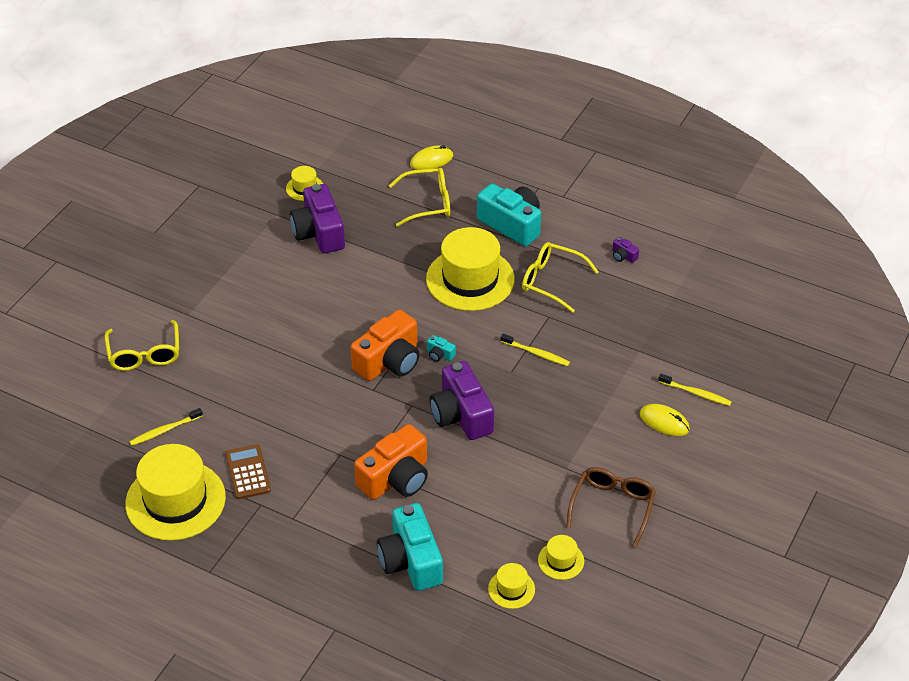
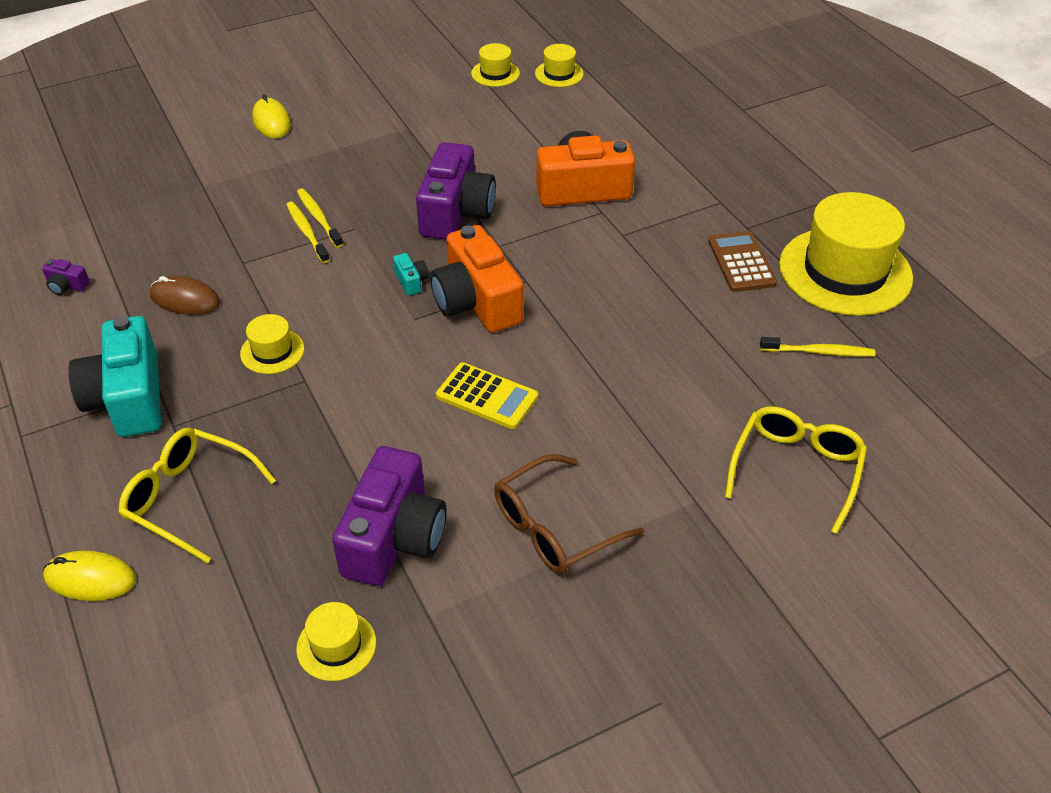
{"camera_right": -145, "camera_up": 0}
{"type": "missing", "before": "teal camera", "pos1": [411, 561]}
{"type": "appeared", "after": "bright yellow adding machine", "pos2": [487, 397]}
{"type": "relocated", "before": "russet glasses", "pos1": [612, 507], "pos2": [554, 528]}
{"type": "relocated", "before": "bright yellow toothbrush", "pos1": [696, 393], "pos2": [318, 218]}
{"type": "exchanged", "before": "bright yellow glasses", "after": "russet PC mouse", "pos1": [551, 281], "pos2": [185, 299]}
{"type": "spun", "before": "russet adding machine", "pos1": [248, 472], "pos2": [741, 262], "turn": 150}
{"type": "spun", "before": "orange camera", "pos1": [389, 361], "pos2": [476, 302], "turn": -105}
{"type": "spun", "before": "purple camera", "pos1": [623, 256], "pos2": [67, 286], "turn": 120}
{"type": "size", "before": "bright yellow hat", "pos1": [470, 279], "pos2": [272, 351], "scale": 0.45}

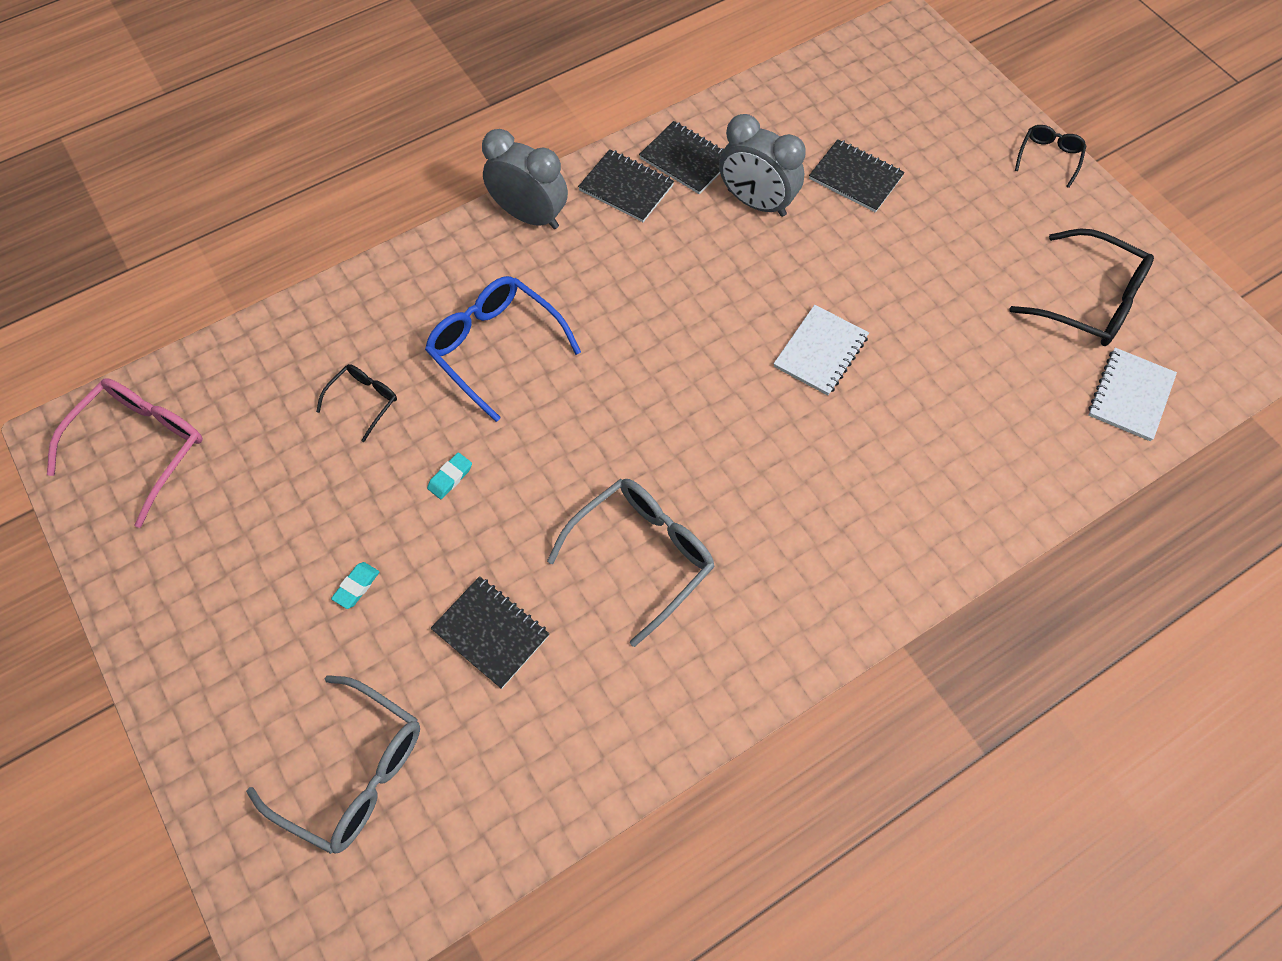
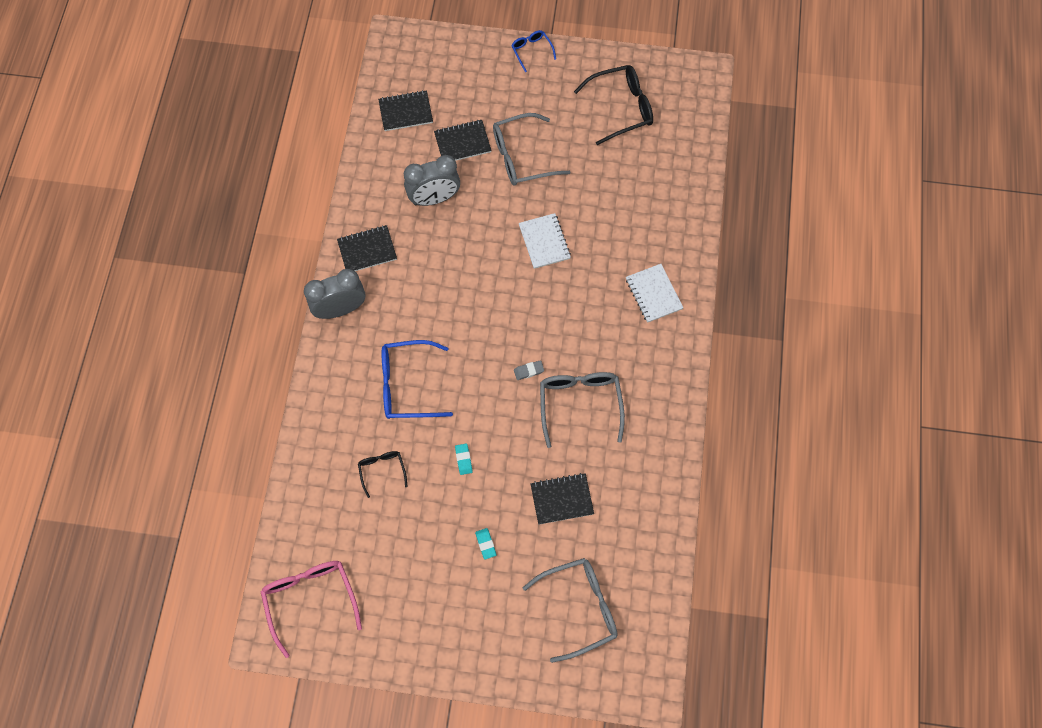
{"camera_right": -50, "camera_up": 5}
{"type": "appeared", "after": "gray glasses", "pos2": [521, 157]}
{"type": "appeared", "after": "gray eraser", "pos2": [528, 371]}
{"type": "relocated", "before": "jet-black notepad", "pos1": [686, 160], "pos2": [405, 112]}
{"type": "relocated", "before": "snow-white notepad", "pos1": [1130, 396], "pos2": [653, 294]}
{"type": "colour", "before": "jet-black glasses", "after": "cobalt glasses", "pos1": [1049, 157], "pos2": [531, 51]}

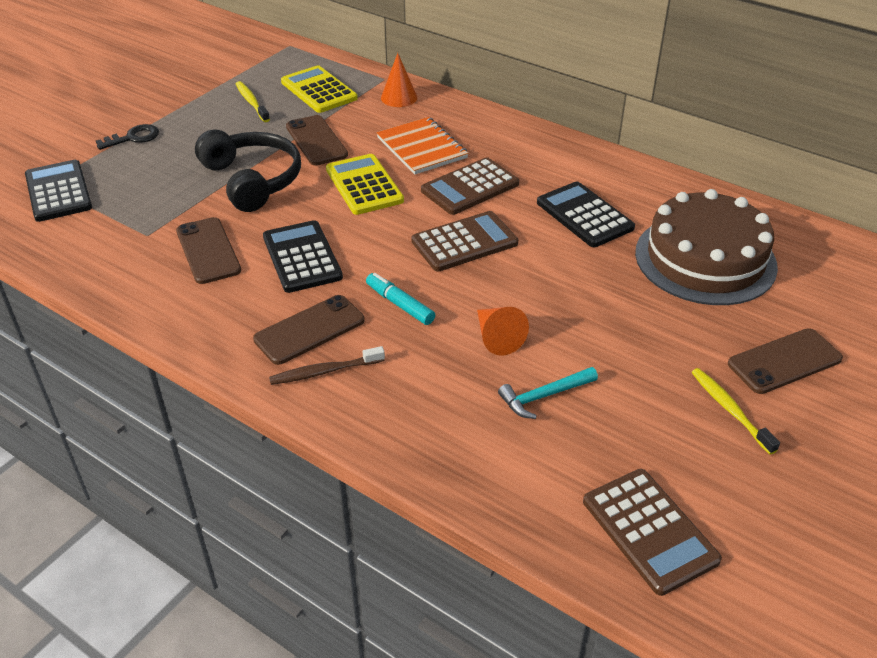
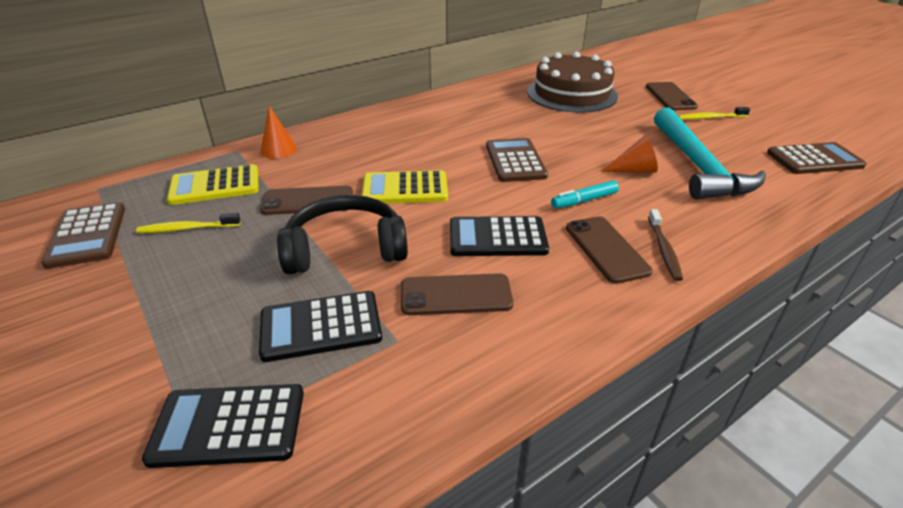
{"camera_right": -70, "camera_up": -5}
{"type": "missing", "before": "jet-black door key", "pos1": [133, 138]}
{"type": "missing", "before": "orange notepad", "pos1": [422, 148]}
{"type": "relocated", "before": "russet adding machine", "pos1": [470, 187], "pos2": [87, 235]}
{"type": "relocated", "before": "jet-black adding machine", "pos1": [584, 215], "pos2": [321, 326]}
{"type": "size", "before": "teal claw hammer", "pos1": [544, 396], "pos2": [697, 166], "scale": 2.3}

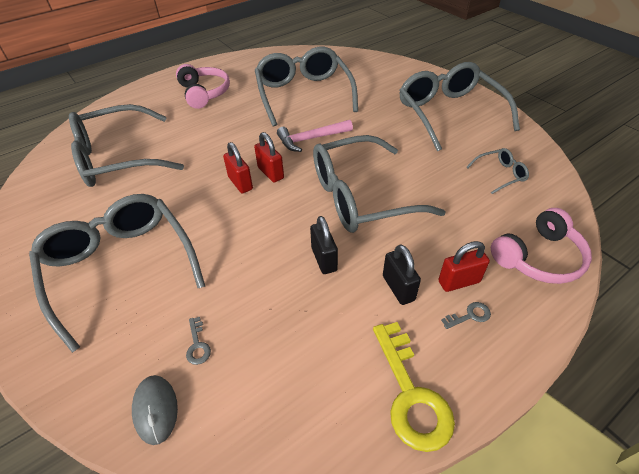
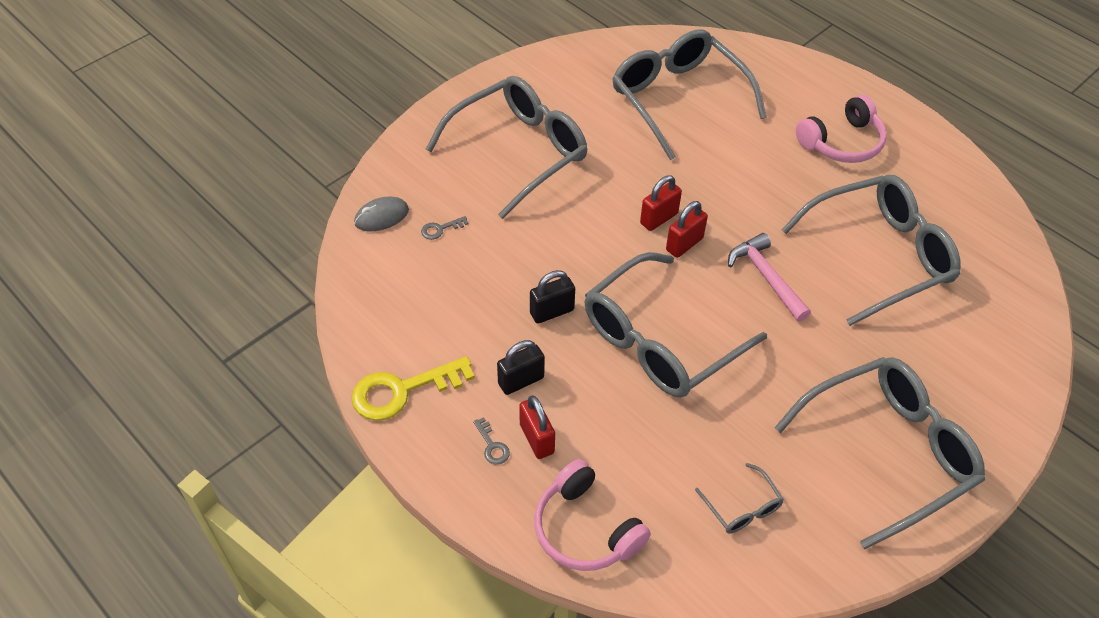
{"camera_right": 80, "camera_up": 5}
{"type": "spun", "before": "gray glasses", "pos1": [361, 196], "pos2": [660, 340], "turn": -105}

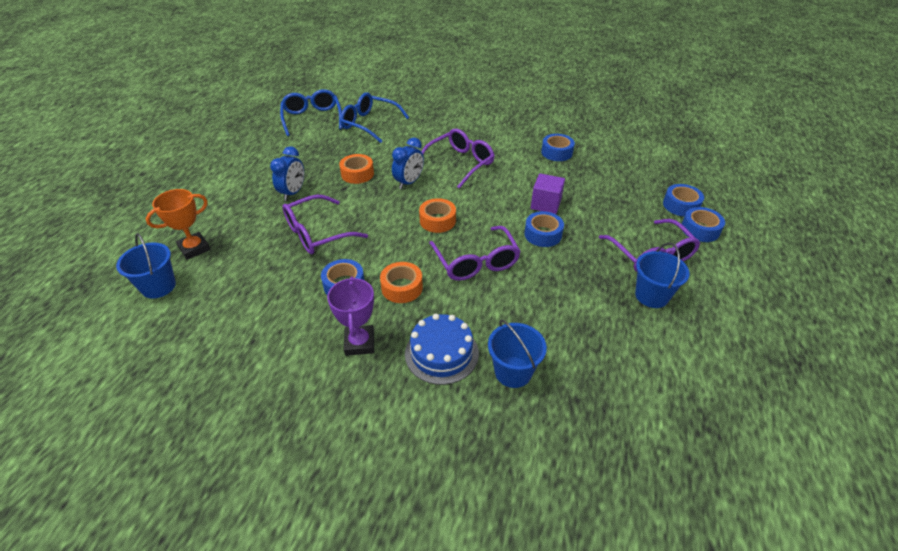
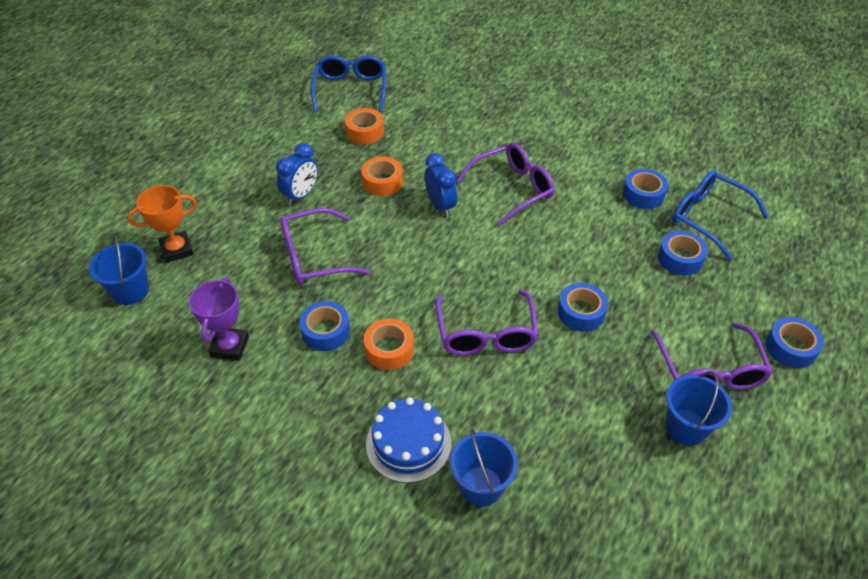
{"camera_right": 15, "camera_up": 5}
{"type": "missing", "before": "purple solid cube", "pos1": [546, 204]}
{"type": "relocated", "before": "purple award cup", "pos1": [359, 343], "pos2": [230, 346]}
{"type": "relocated", "before": "cobalt glasses", "pos1": [369, 124], "pos2": [708, 217]}
{"type": "relocated", "before": "orange roll of tape", "pos1": [437, 221], "pos2": [365, 132]}
{"type": "relocated", "before": "cobalt roll of tape", "pos1": [681, 205], "pos2": [680, 258]}
{"type": "spun", "before": "cobalt bedside clock", "pos1": [409, 182], "pos2": [440, 206], "turn": -75}

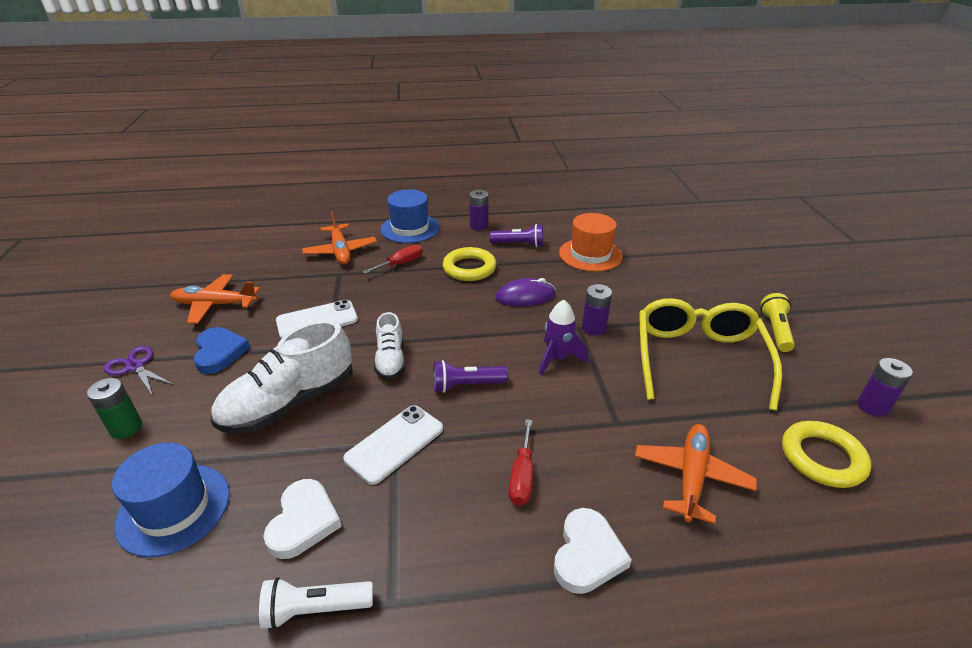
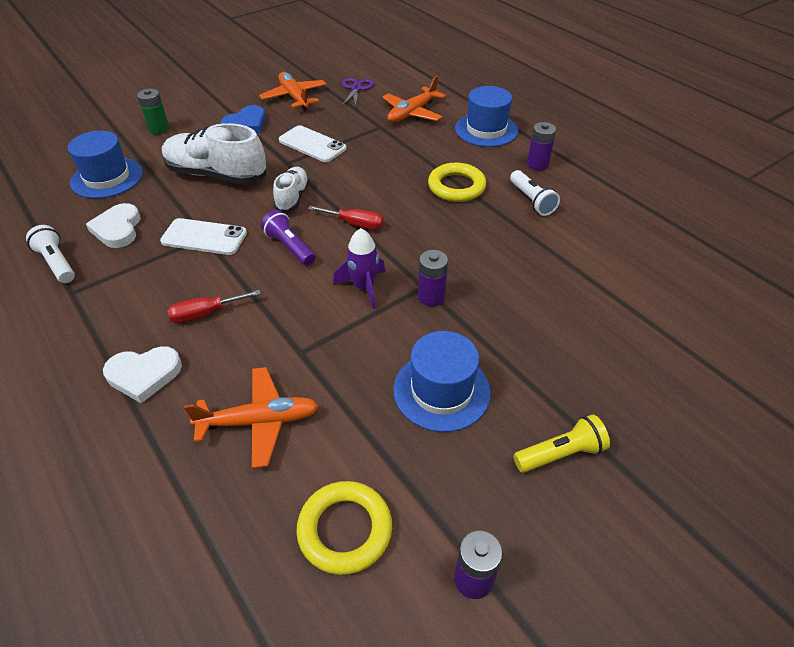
{"camera_right": 60, "camera_up": 10}
{"type": "missing", "before": "purple PC mouse", "pos1": [525, 296]}
{"type": "missing", "before": "orange hat", "pos1": [590, 254]}
{"type": "relocated", "before": "purple pair of scissors", "pos1": [135, 366], "pos2": [356, 88]}
{"type": "relocated", "before": "scarlet hand screwdriver", "pos1": [401, 264], "pos2": [355, 224]}
{"type": "exchanged", "before": "bright yellow glasses", "after": "cobalt hat", "pos1": [698, 359], "pos2": [441, 391]}
{"type": "colour", "before": "purple torch", "after": "snow-white torch", "pos1": [519, 244], "pos2": [531, 201]}
{"type": "spun", "before": "snow-white heart shape", "pos1": [303, 521], "pos2": [118, 229], "turn": 105}
{"type": "spun", "before": "snow-white sneaker", "pos1": [390, 360], "pos2": [292, 197], "turn": 135}

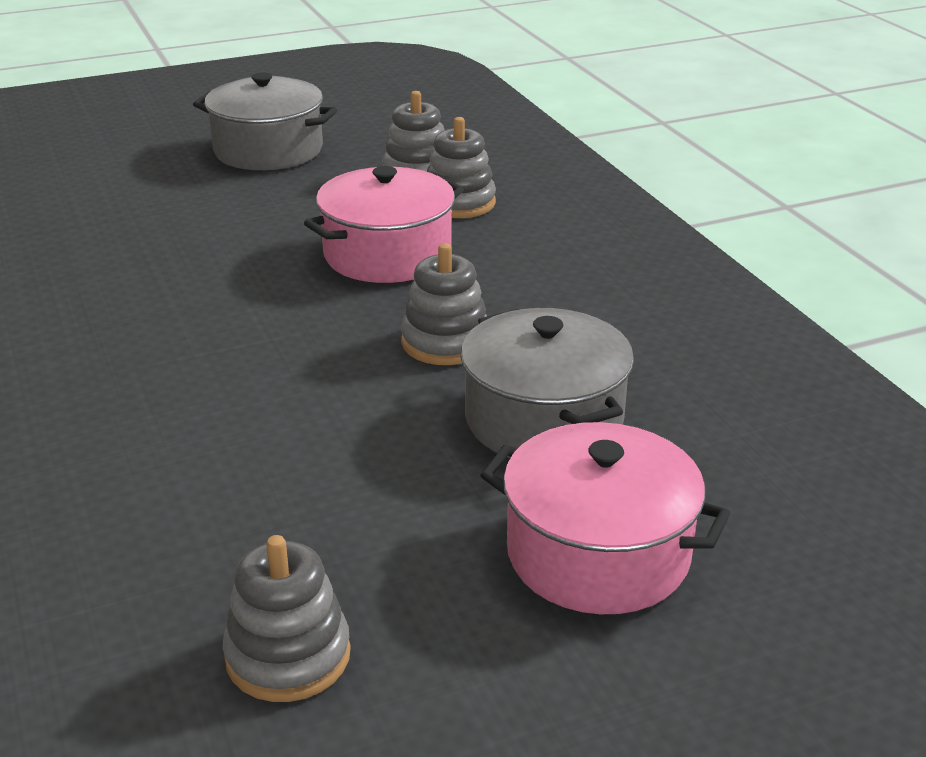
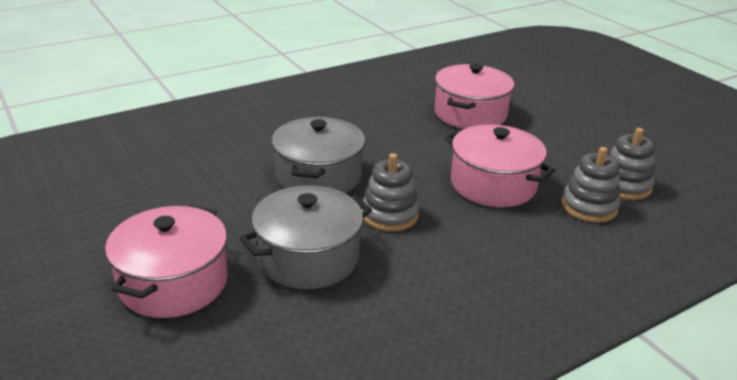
{"camera_right": 80, "camera_up": 0}
{"type": "missing", "before": "gray stacking rings", "pos1": [288, 656]}
{"type": "appeared", "after": "rosy pot", "pos2": [470, 114]}
{"type": "relocated", "before": "gray pot", "pos1": [268, 150], "pos2": [318, 176]}

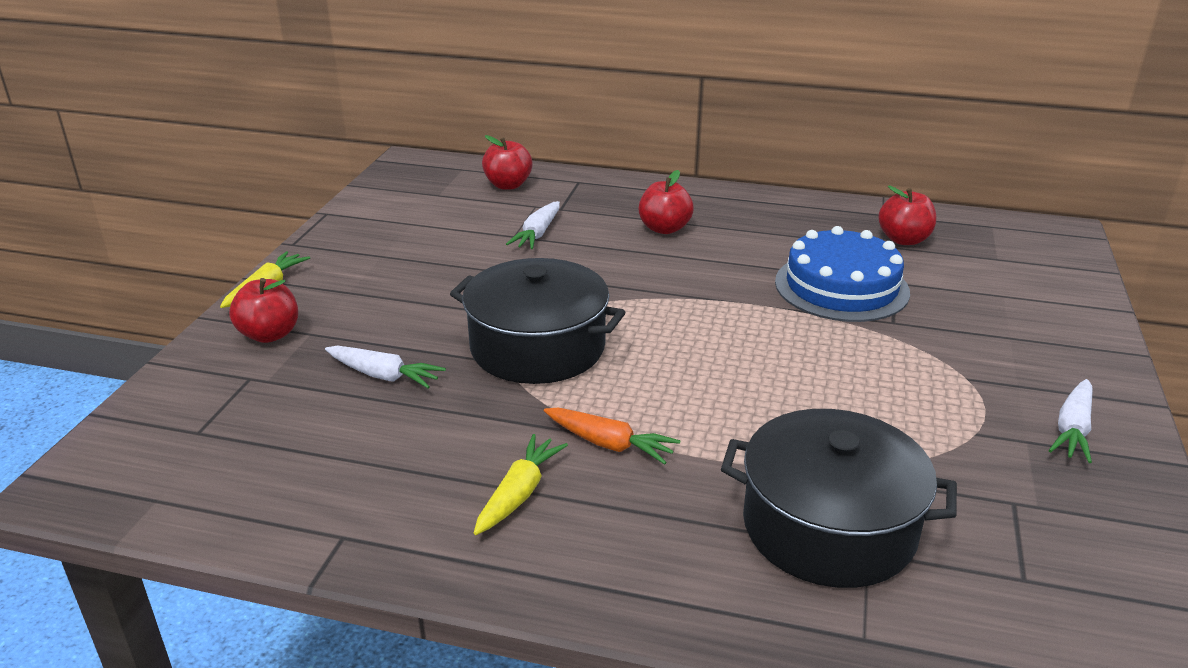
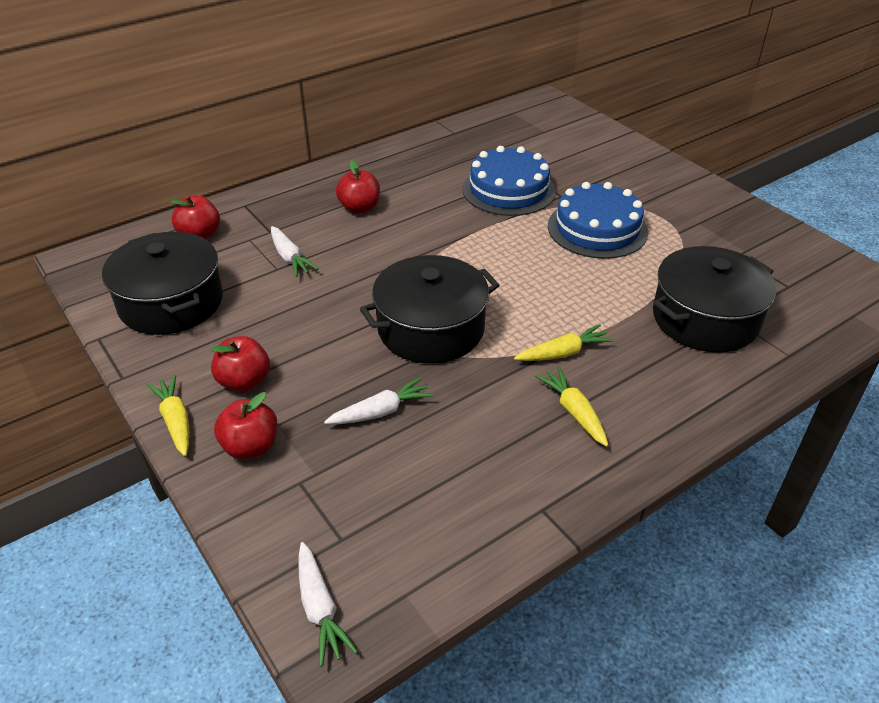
{"camera_right": -50, "camera_up": 10}
{"type": "appeared", "after": "jet-black pot", "pos2": [171, 302]}
{"type": "appeared", "after": "cobalt cake", "pos2": [597, 229]}
{"type": "relocated", "before": "scarlet apple fruit", "pos1": [904, 240], "pos2": [244, 381]}
{"type": "relocated", "before": "snow-white carrot", "pos1": [1072, 429], "pos2": [320, 608]}
{"type": "colour", "before": "orange carrot", "after": "bright yellow carrot", "pos1": [609, 444], "pos2": [563, 353]}

